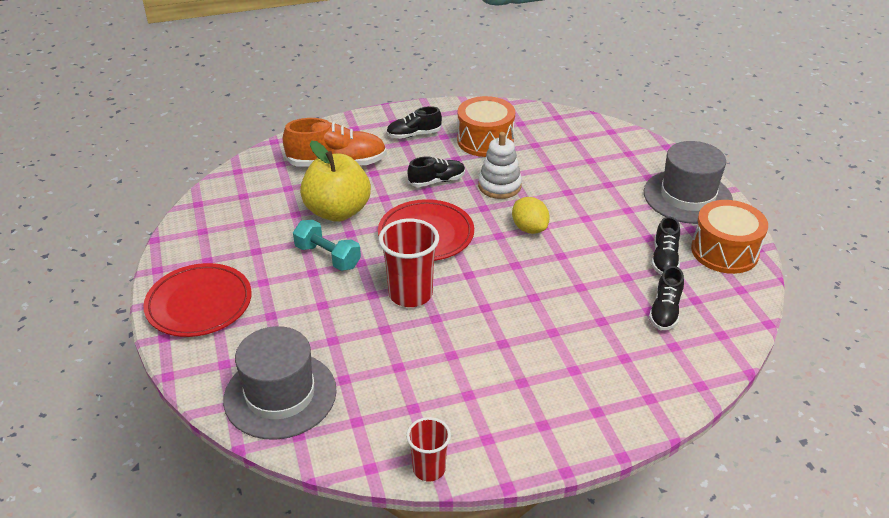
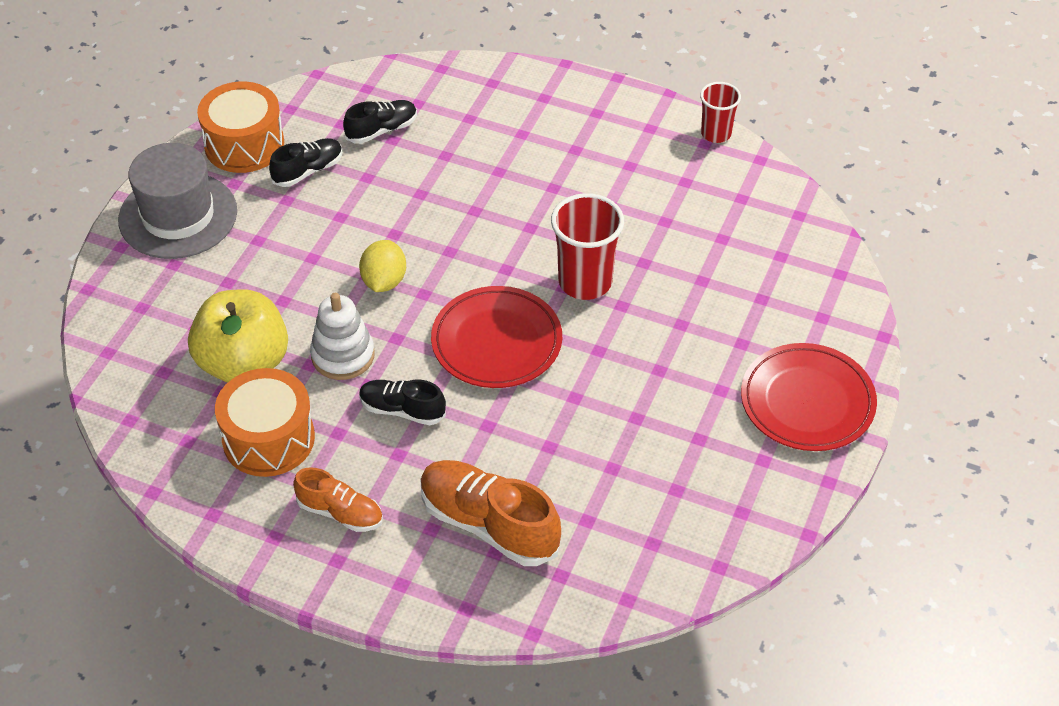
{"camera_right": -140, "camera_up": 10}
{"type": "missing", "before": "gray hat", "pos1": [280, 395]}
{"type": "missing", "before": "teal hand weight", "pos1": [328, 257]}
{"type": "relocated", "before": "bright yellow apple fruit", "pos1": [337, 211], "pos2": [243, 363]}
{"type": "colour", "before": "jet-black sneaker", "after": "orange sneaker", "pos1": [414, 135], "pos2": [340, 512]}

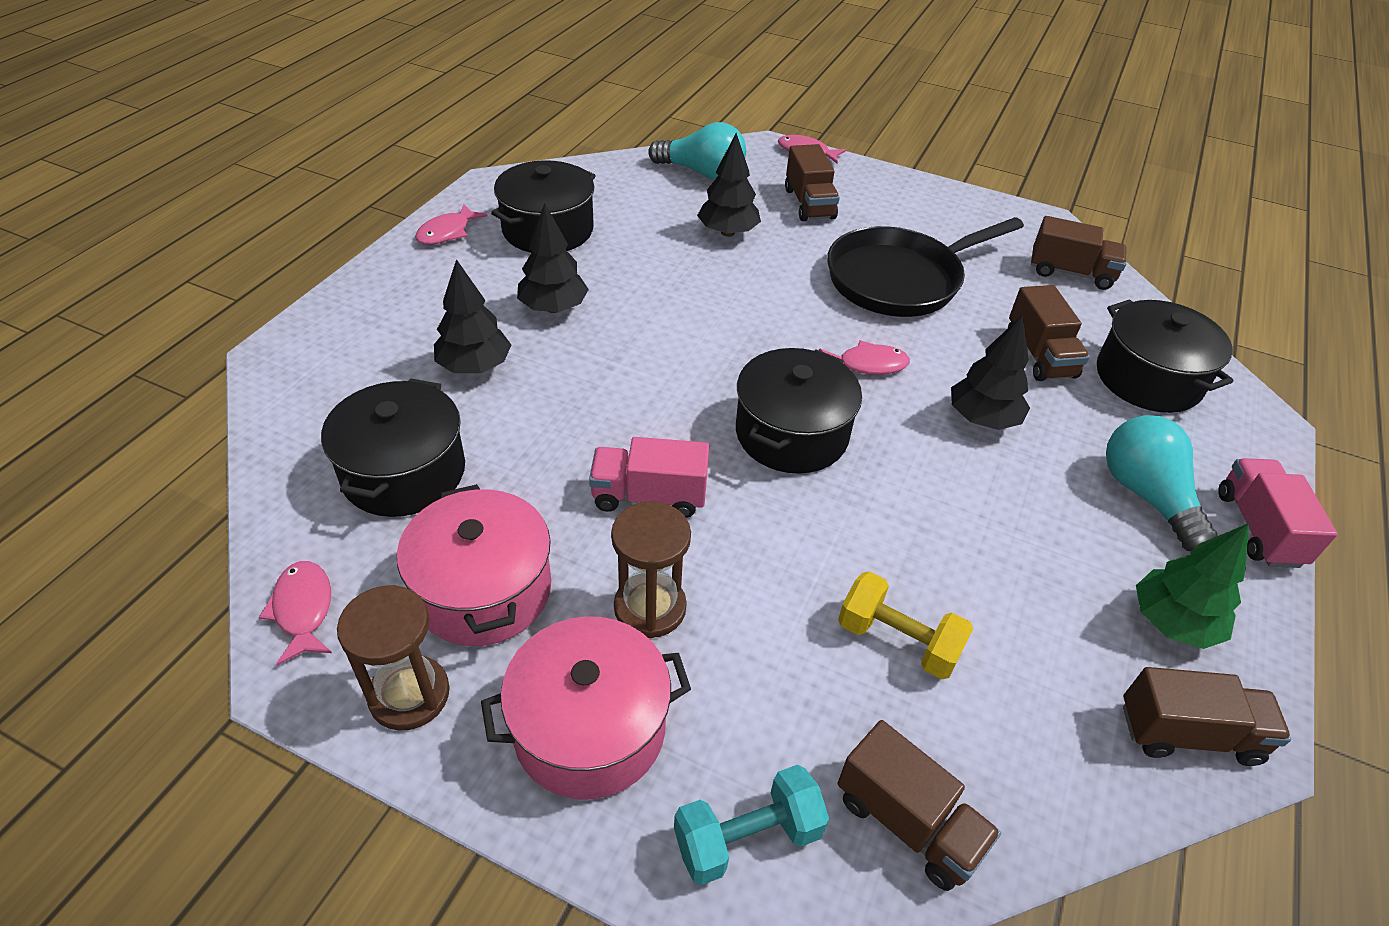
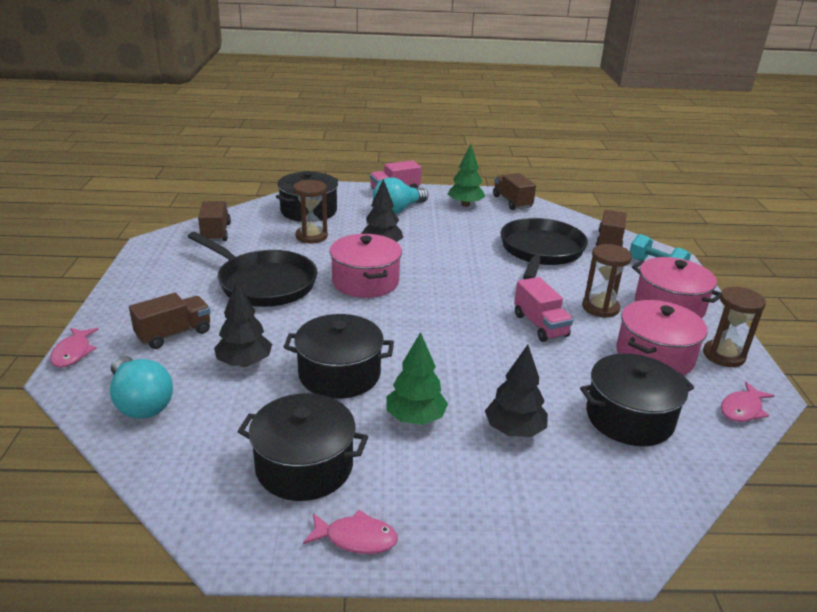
{"camera_right": -115, "camera_up": -15}
{"type": "relocated", "before": "jet-black pot", "pos1": [791, 434], "pos2": [339, 374]}
{"type": "exchanged", "before": "rosy fish", "after": "rosy pot", "pos1": [867, 365], "pos2": [365, 281]}
{"type": "exchanged", "before": "bright yellow hand weight", "after": "jet-black skillet", "pos1": [897, 641], "pos2": [541, 251]}
{"type": "exchanged", "before": "russet lorry", "after": "russet sandglass", "pos1": [1039, 355], "pos2": [311, 236]}
{"type": "colour", "before": "jet-black fir tree", "after": "green fir tree", "pos1": [553, 308], "pos2": [415, 418]}
{"type": "spun", "before": "teal lightbulb", "pos1": [702, 173], "pos2": [141, 402], "turn": 150}

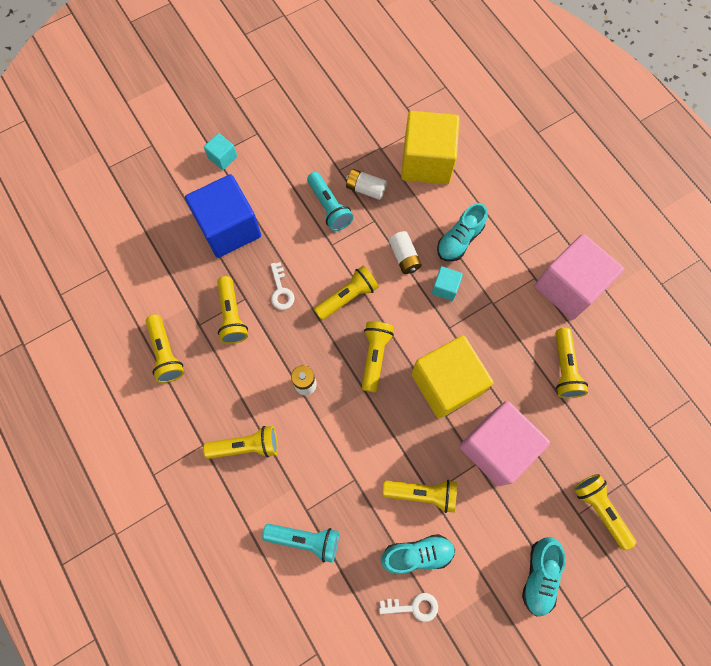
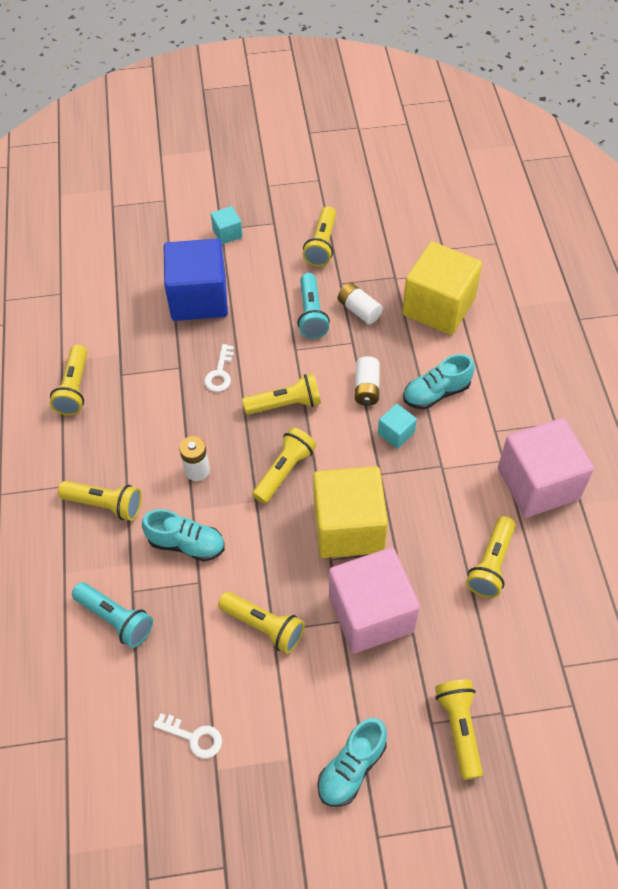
{"camera_right": 25, "camera_up": -15}
{"type": "relocated", "before": "bright yellow torch", "pos1": [232, 315], "pos2": [322, 245]}
{"type": "relocated", "before": "teal sneaker", "pos1": [417, 554], "pos2": [186, 544]}

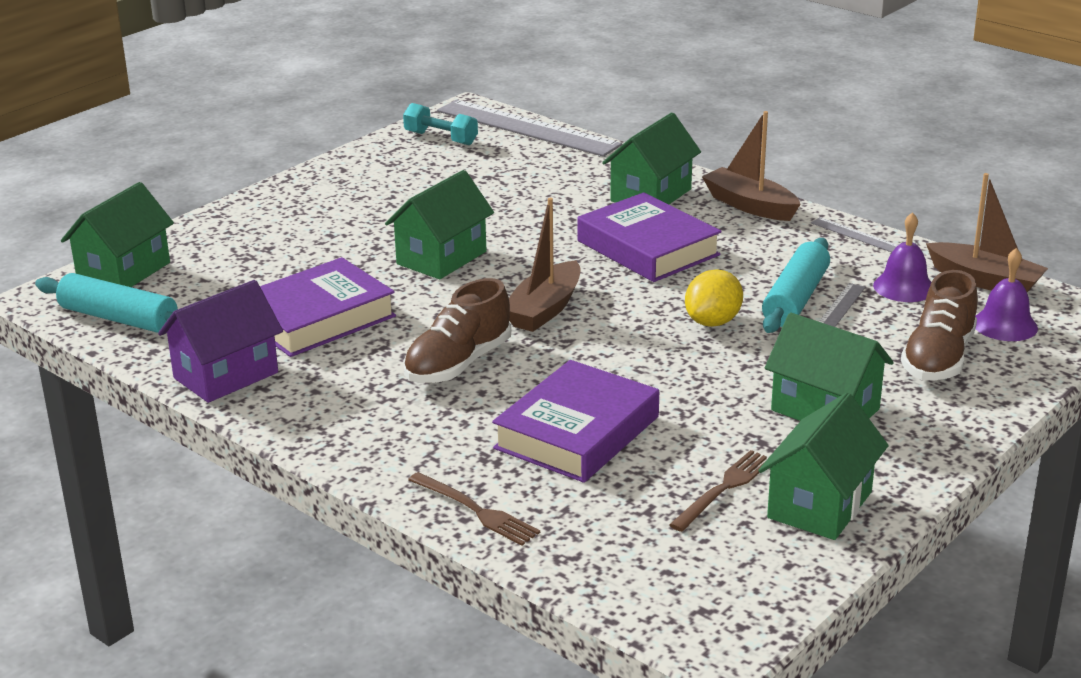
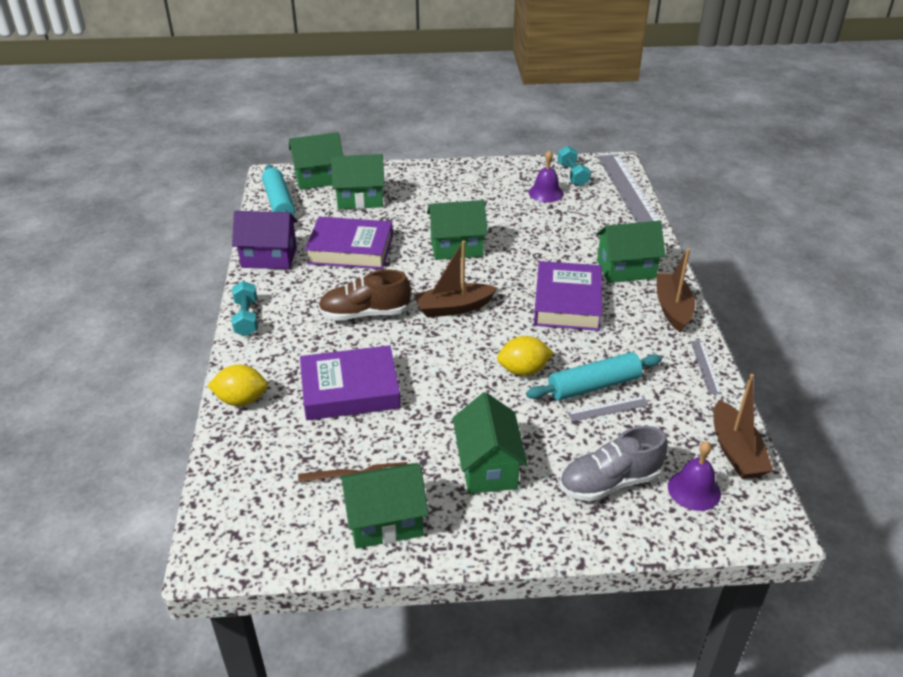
{"camera_right": 45, "camera_up": 10}
{"type": "appeared", "after": "teal hand weight", "pos2": [246, 318]}
{"type": "appeared", "after": "green toy house", "pos2": [360, 199]}
{"type": "relocated", "before": "purple bell", "pos1": [904, 287], "pos2": [546, 193]}
{"type": "exchanged", "before": "russet table fork", "after": "bright yellow citrus fruit", "pos1": [476, 511], "pos2": [241, 400]}
{"type": "colour", "before": "russet sneaker", "after": "gray sneaker", "pos1": [938, 358], "pos2": [610, 482]}

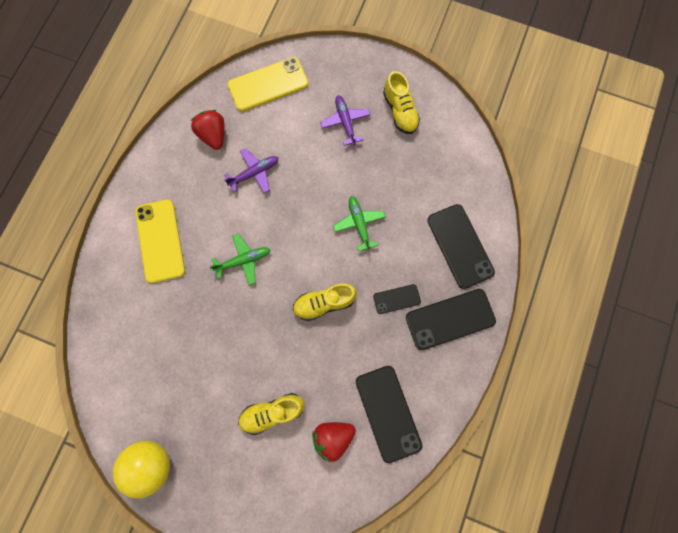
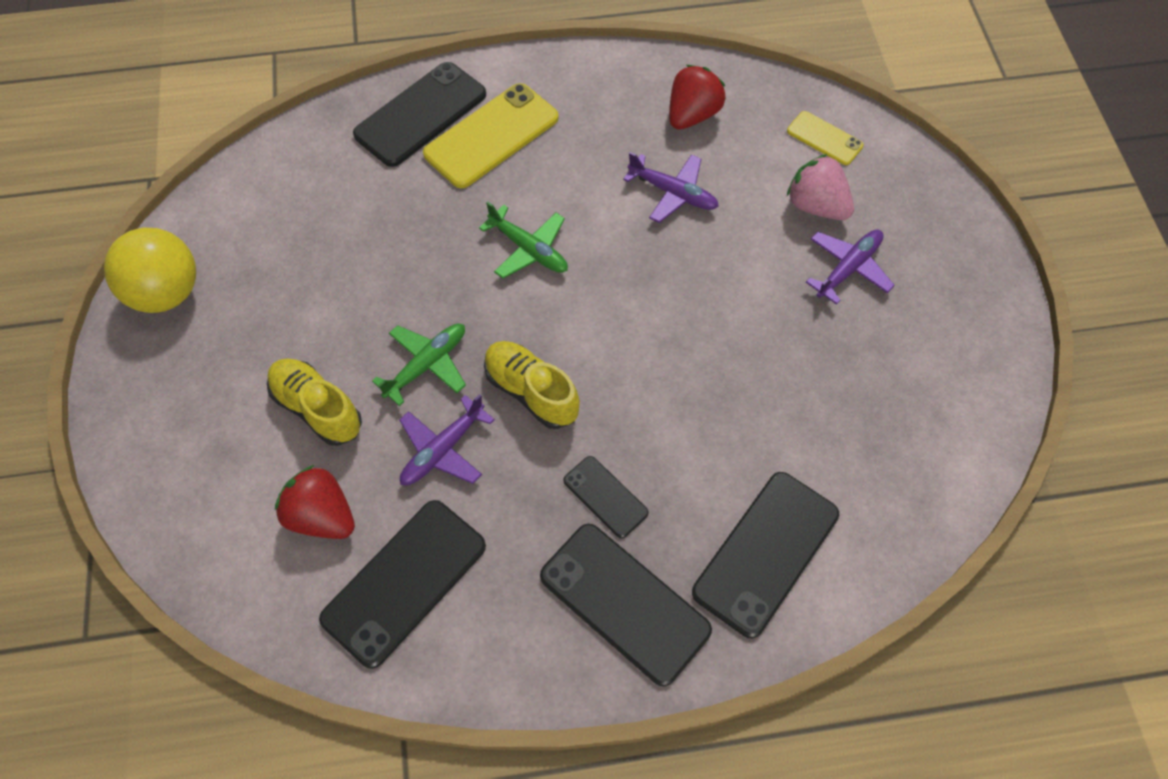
{"camera_right": 60, "camera_up": -15}
{"type": "missing", "before": "bright yellow sneaker", "pos1": [400, 111]}
{"type": "appeared", "after": "jet-black mobile phone", "pos2": [421, 114]}
{"type": "appeared", "after": "purple aeroplane", "pos2": [443, 449]}
{"type": "appeared", "after": "rosy strawberry", "pos2": [816, 206]}
{"type": "relocated", "before": "green aeroplane", "pos1": [359, 224], "pos2": [426, 365]}
{"type": "size", "before": "bright yellow mobile phone", "pos1": [268, 85], "pos2": [824, 138], "scale": 0.54}

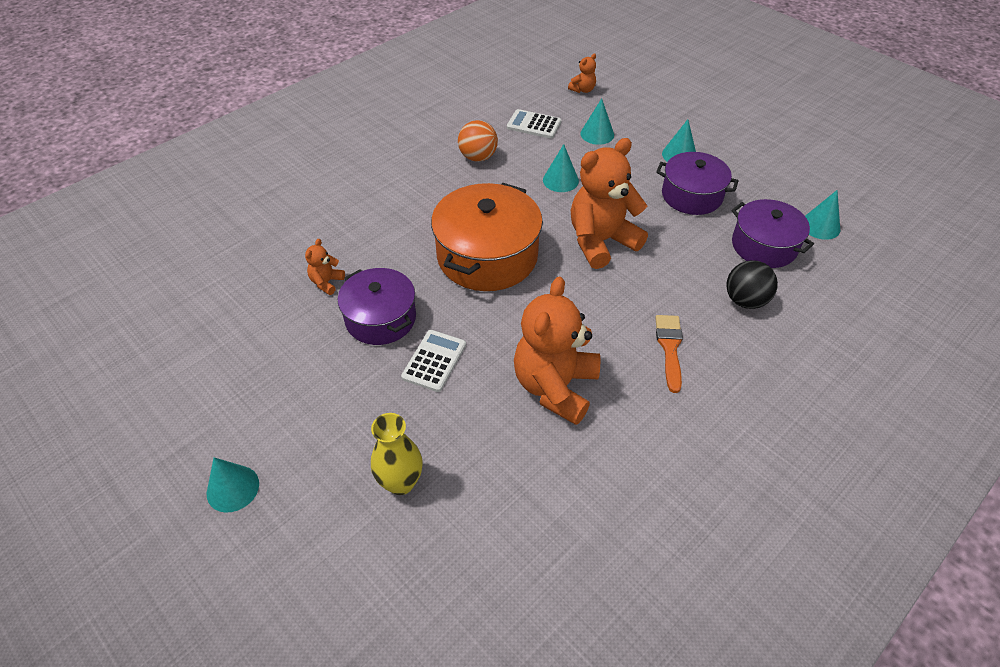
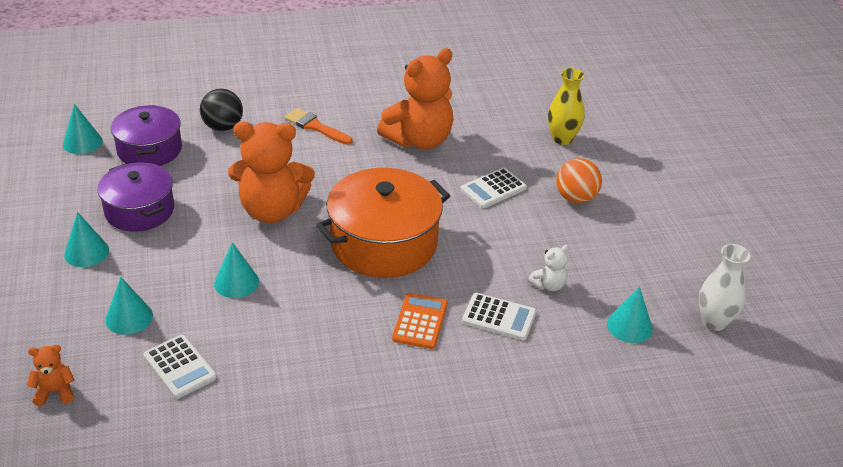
{"camera_right": -150, "camera_up": -10}
{"type": "missing", "before": "purple pot", "pos1": [380, 318]}
{"type": "appeared", "after": "orange adding machine", "pos2": [420, 321]}
{"type": "appeared", "after": "snow-white adding machine", "pos2": [499, 317]}
{"type": "appeared", "after": "snow-white vase", "pos2": [714, 322]}
{"type": "relocated", "before": "teal cone shape", "pos1": [233, 488], "pos2": [629, 326]}
{"type": "relocated", "before": "orange sphere", "pos1": [478, 157], "pos2": [576, 198]}
{"type": "colour", "before": "orange teddy", "after": "snow-white teddy", "pos1": [326, 282], "pos2": [548, 285]}
{"type": "spun", "before": "orange brush", "pos1": [669, 348], "pos2": [315, 127], "turn": 90}

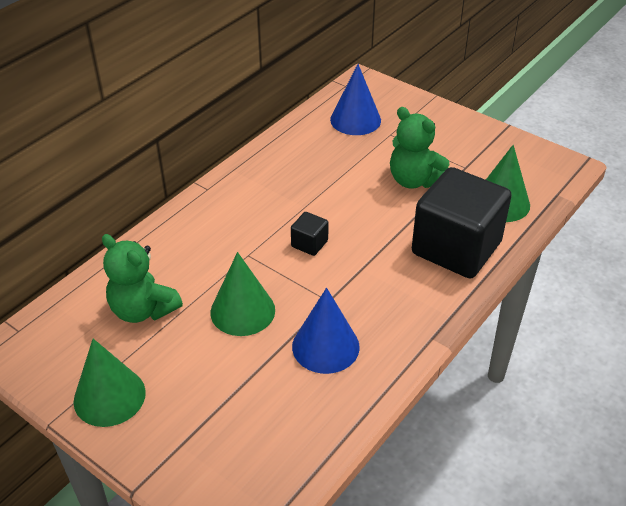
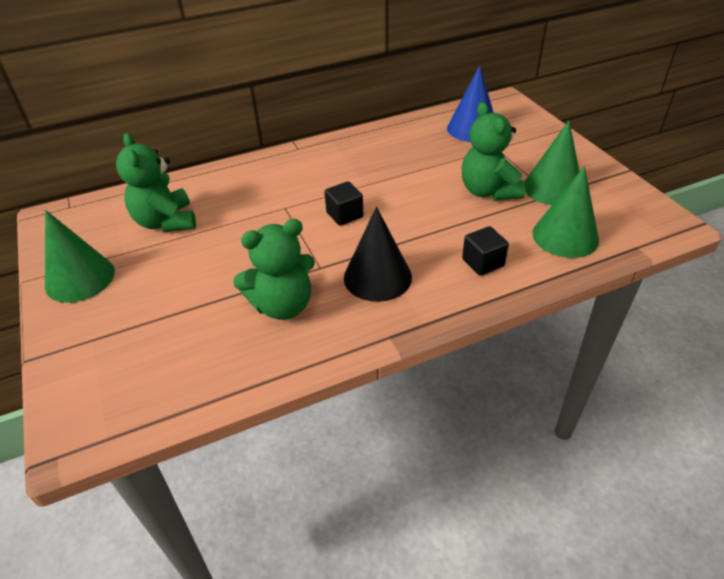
{"camera_right": 30, "camera_up": 0}
{"type": "appeared", "after": "jet-black cone shape", "pos2": [377, 277]}
{"type": "relocated", "before": "green cone shape", "pos1": [242, 311], "pos2": [553, 188]}
{"type": "exchanged", "before": "cobalt cone shape", "after": "green teddy", "pos1": [325, 346], "pos2": [283, 305]}
{"type": "size", "before": "jet-black solid cube", "pos1": [456, 248], "pos2": [483, 263], "scale": 0.41}

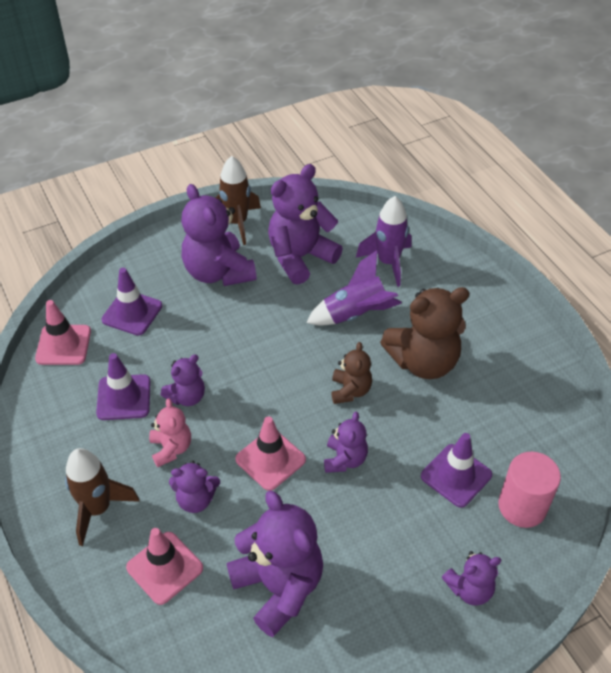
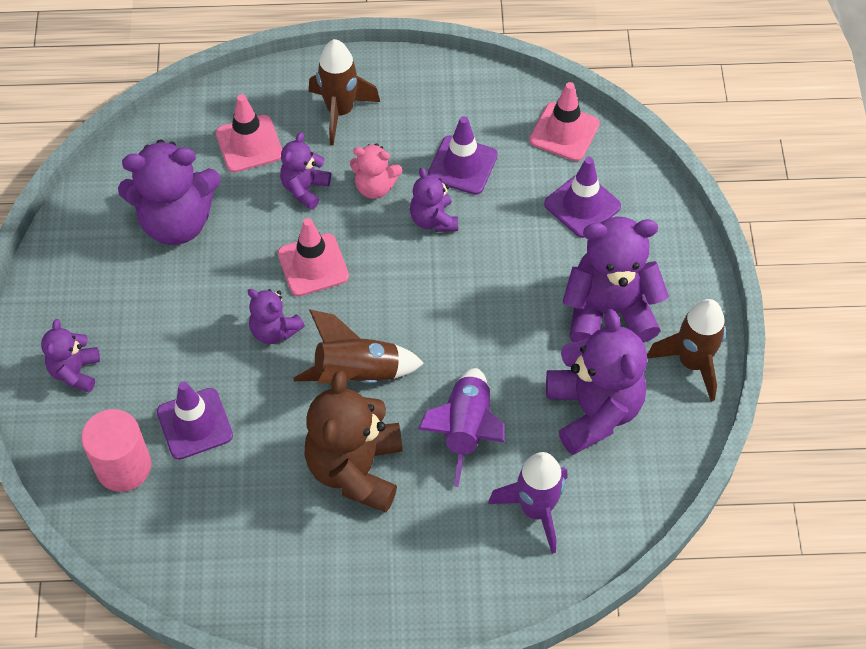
{"camera_right": 115, "camera_up": 10}
{"type": "exchanged", "before": "russet teddy", "after": "russet toy rocket", "pos1": [350, 391], "pos2": [357, 374]}

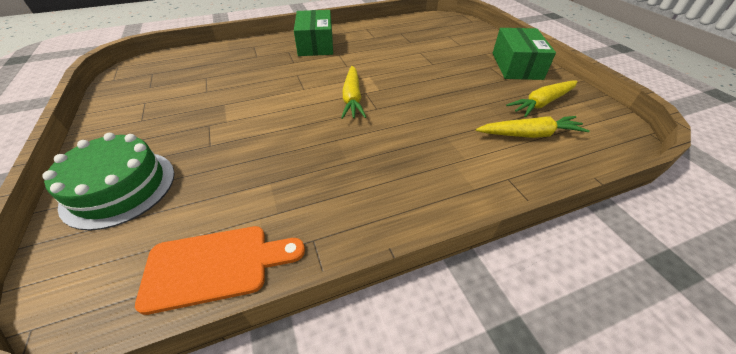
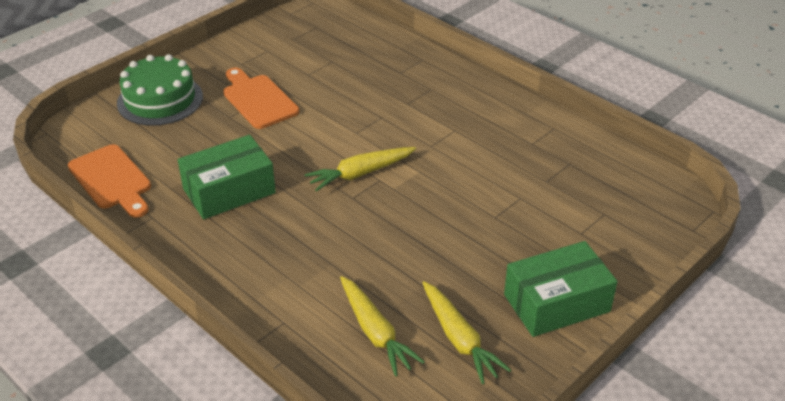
{"camera_right": 65, "camera_up": -5}
{"type": "appeared", "after": "orange bread board", "pos2": [258, 99]}
{"type": "relocated", "before": "green parcel", "pos1": [315, 44], "pos2": [229, 191]}
{"type": "spun", "before": "bright yellow carrot", "pos1": [541, 103], "pos2": [459, 339], "turn": -150}

